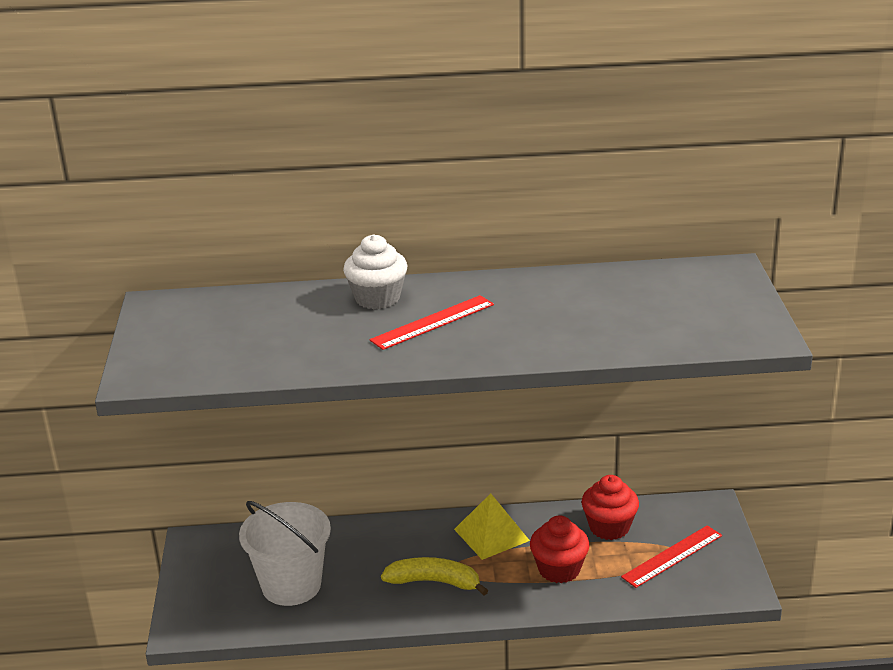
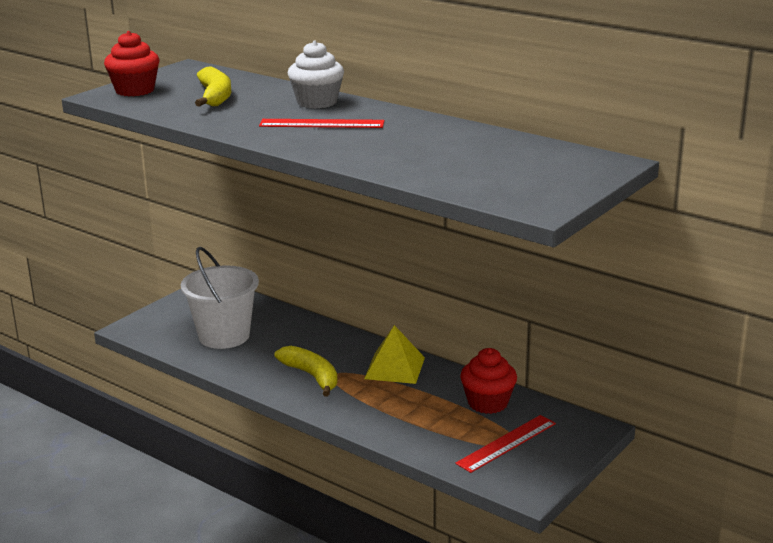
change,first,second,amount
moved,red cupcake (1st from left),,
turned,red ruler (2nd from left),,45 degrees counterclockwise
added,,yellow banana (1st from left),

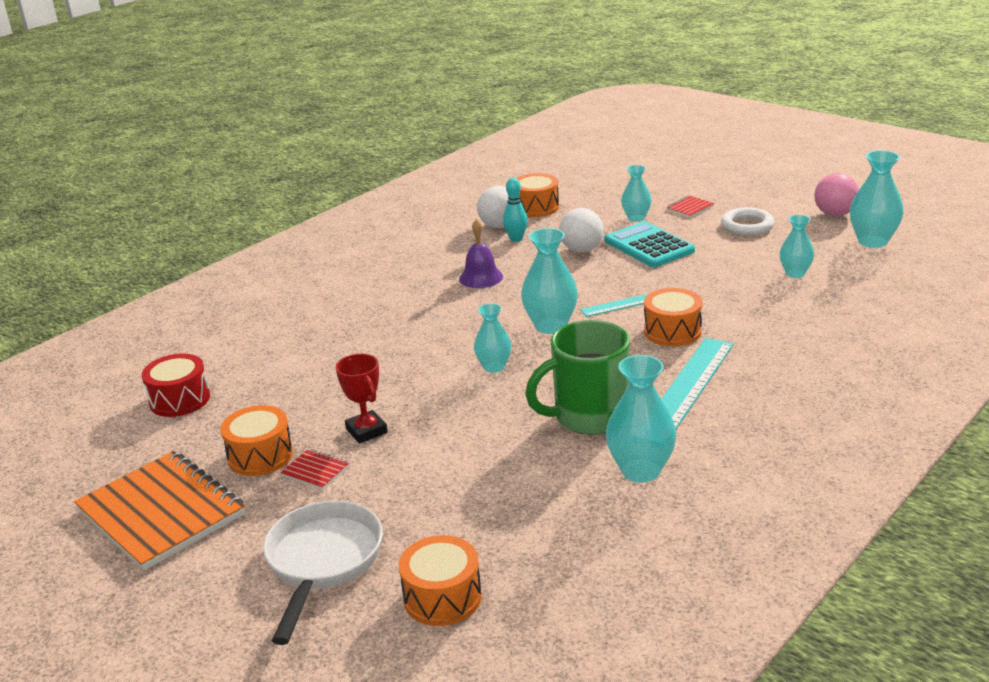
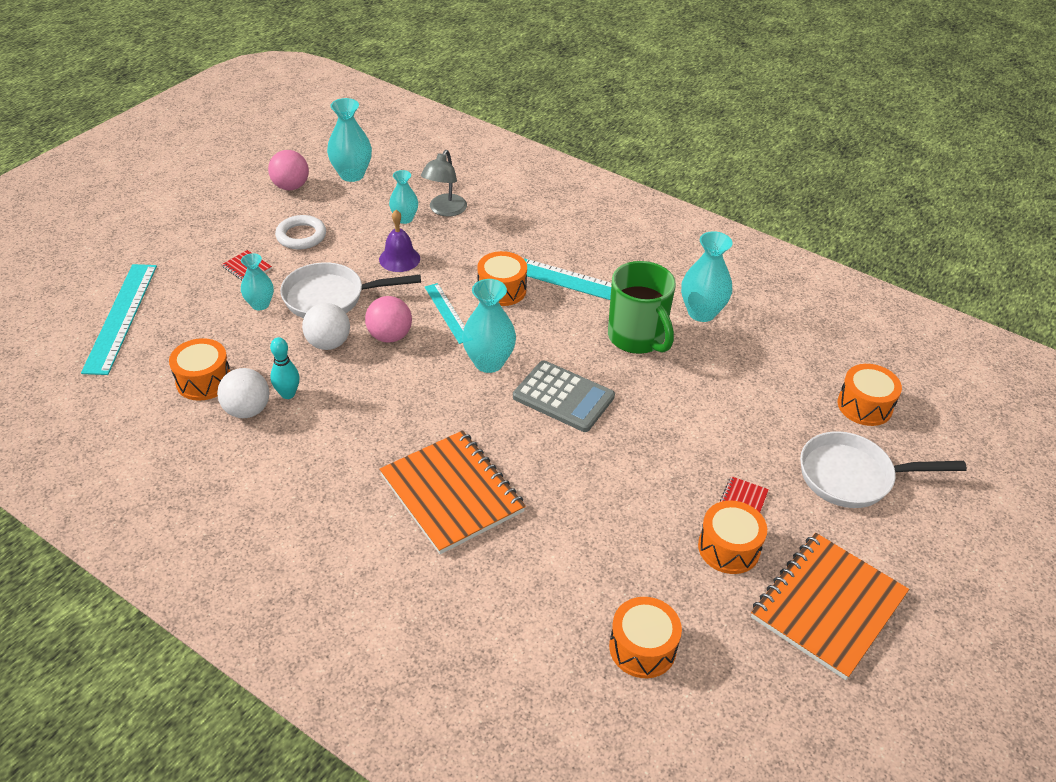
change,first,second,amount
moved,purple bell,,
replaced,turquoise calculator,white pan (1st from left),
replaced,turquoise vase (1st from left),grey calculator,
recoloured,red drum,orange drum (3rd from left),
removed,red trophy,,
added,,grey lamp,
added,,turquoise ruler (1st from left),
added,,pink ball (2nd from left),
added,,orange notebook (1st from left),

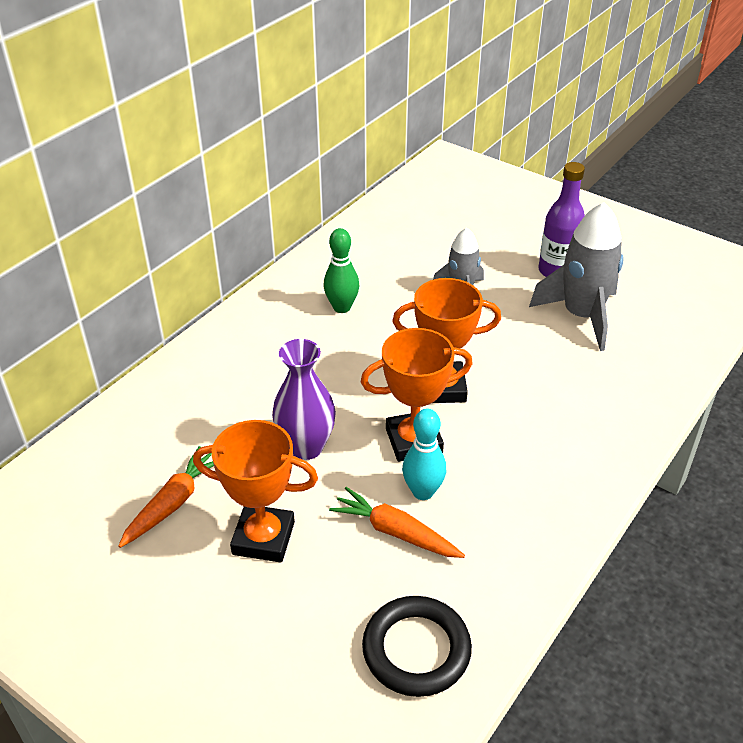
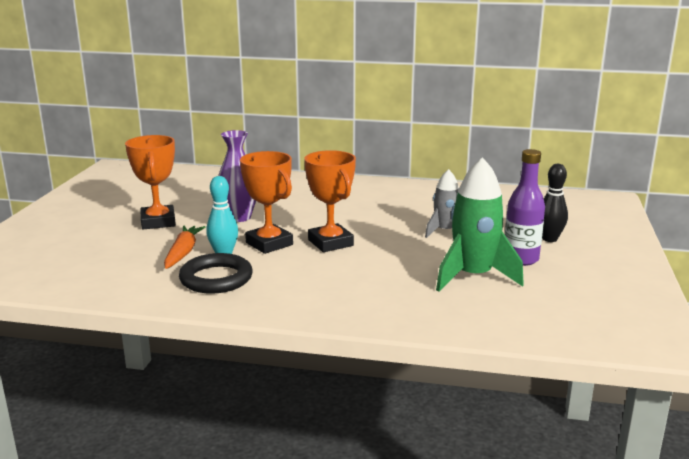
change,first,second,amount
recoloured,grey rocket (2nd from left),green rocket,
removed,green bowling pin,,
removed,orange carrot (1st from left),,
moved,black ring,,
added,,black bowling pin,

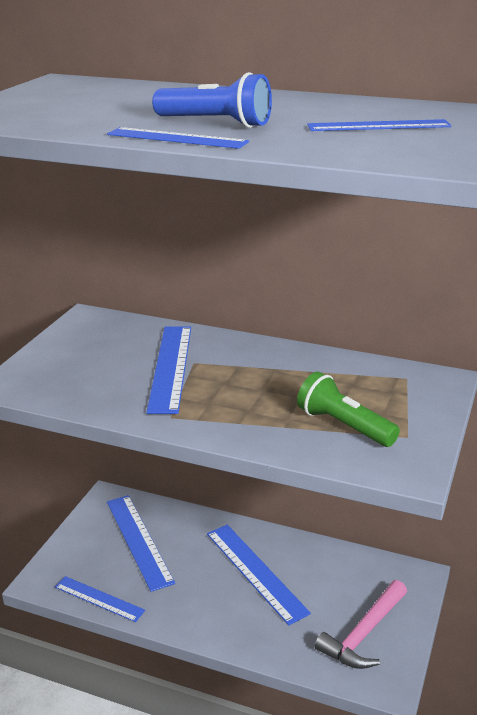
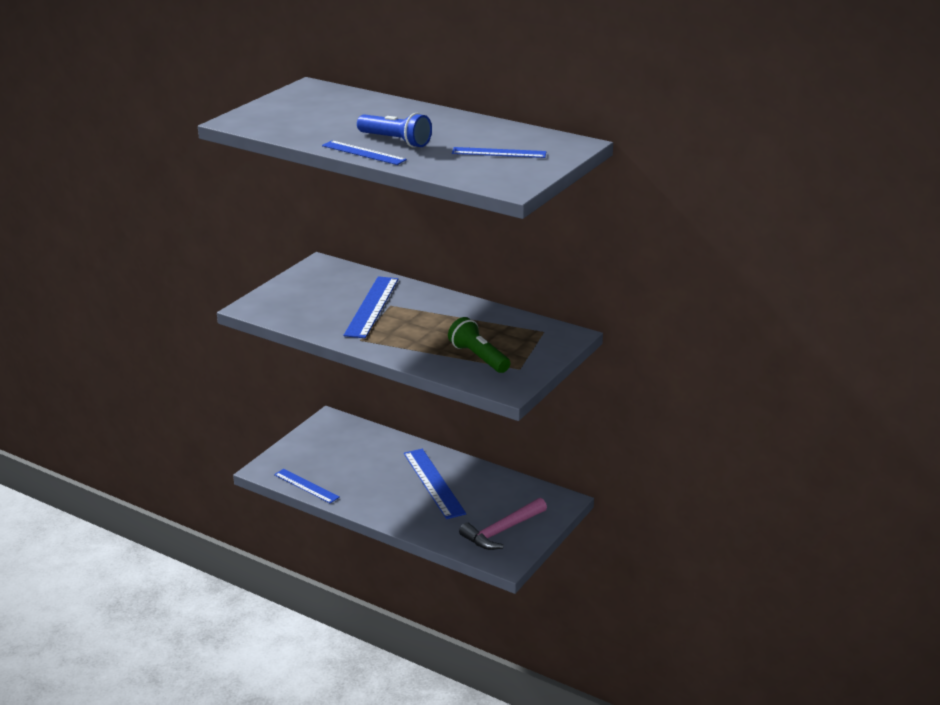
change,first,second,amount
removed,blue ruler (2nd from left),,

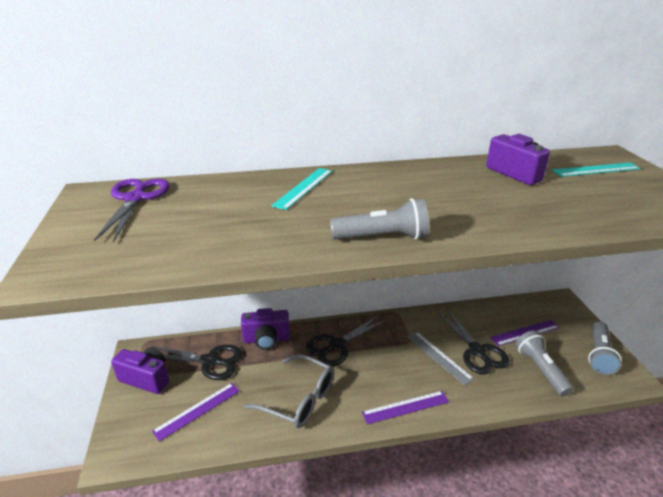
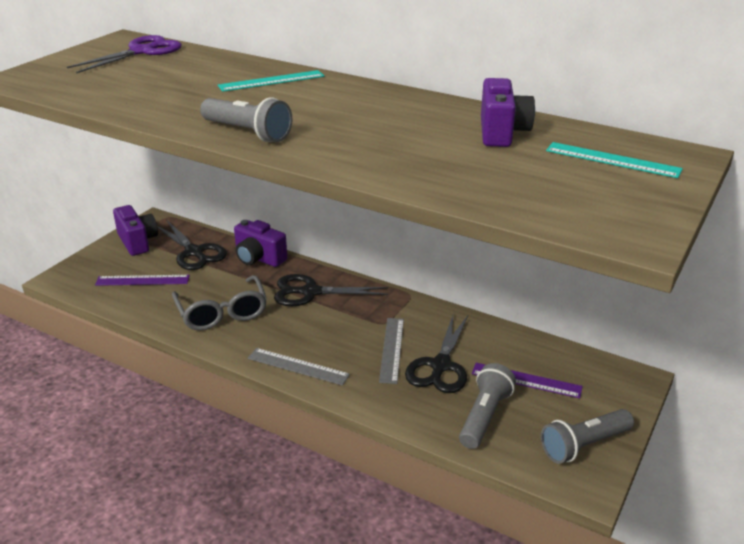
change,first,second,amount
recoloured,purple ruler (2nd from left),grey ruler (1st from left),

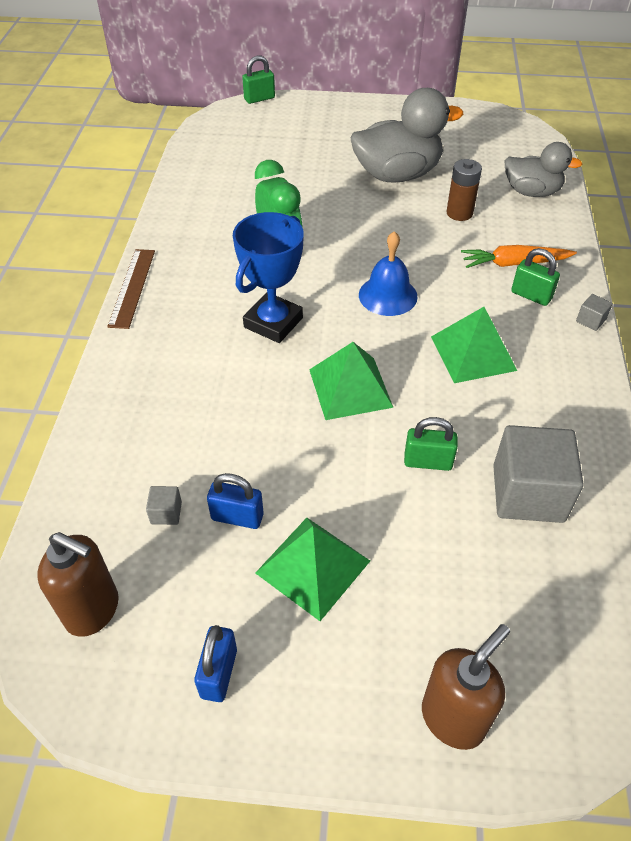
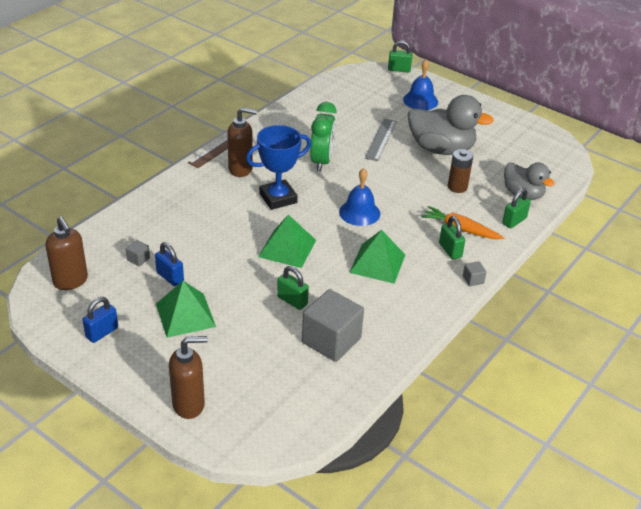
change,first,second,amount
added,,blue bell (2nd from left),
added,,brown soap dispenser (3rd from left),
added,,grey ruler,
added,,green padlock (4th from left),

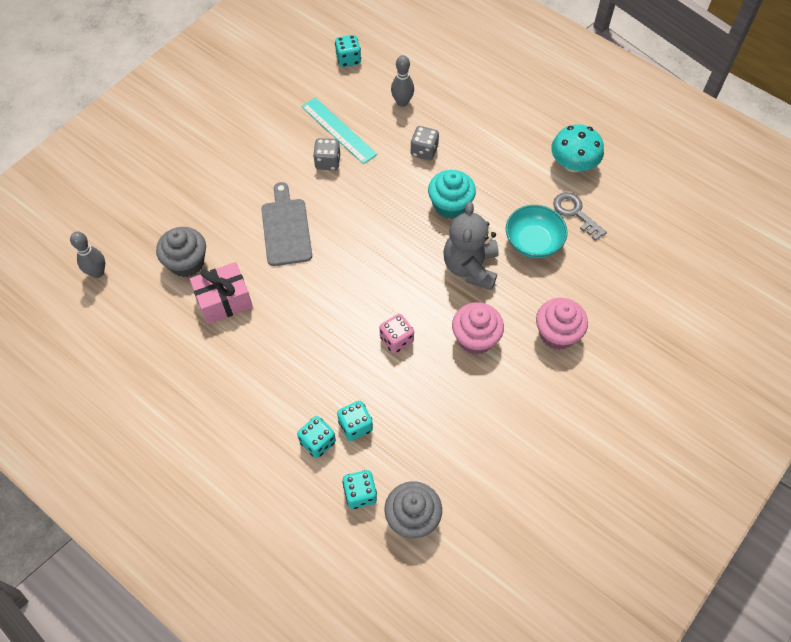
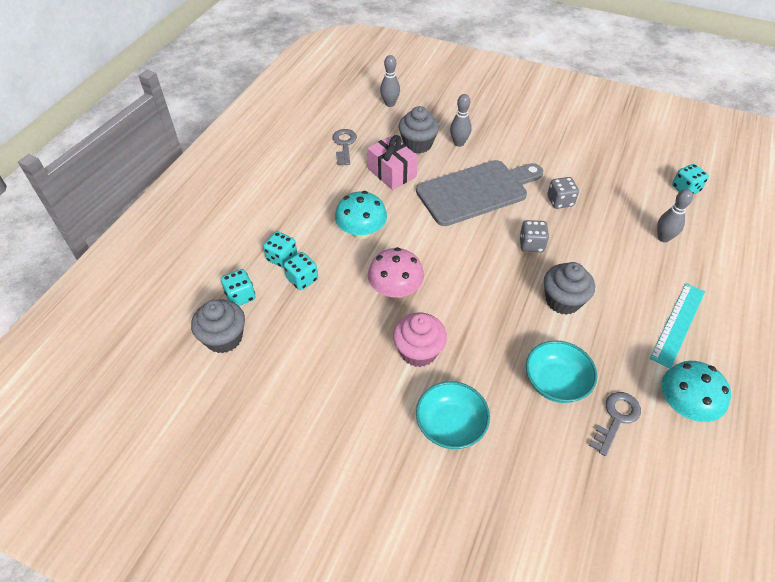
change,first,second,amount
moved,turquoise ruler,,
moved,grey dice (2nd from left in the first image),grey dice (1st from left),
recoloured,turquoise cupcake,grey cupcake (3rd from left),
resized,grey cutting board,,x1.51
removed,grey teddy bear,,
replaced,pink cupcake (2nd from left),turquoise bowl (1st from left),
replaced,pink dice,pink mushroom,
added,,grey bowling pin (2nd from left),
added,,grey key (1st from left),
added,,turquoise mushroom (1st from left),

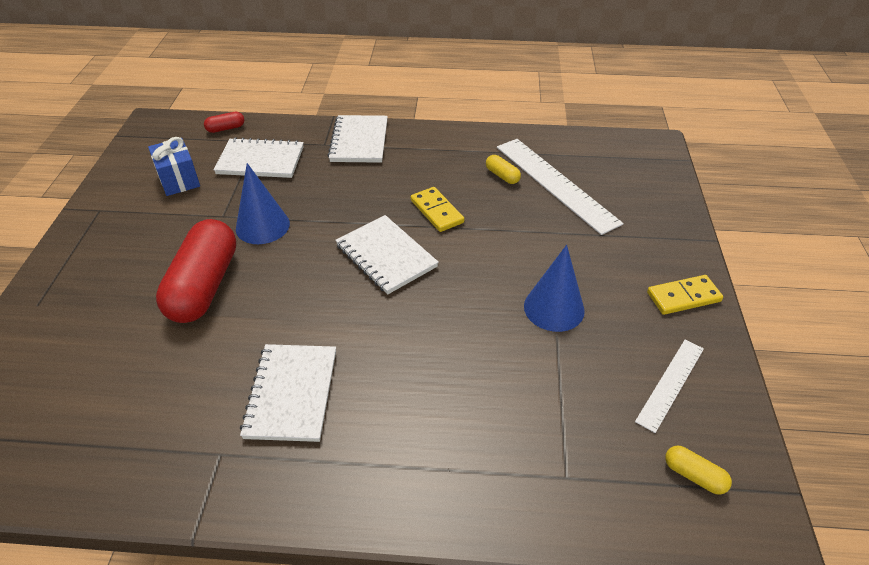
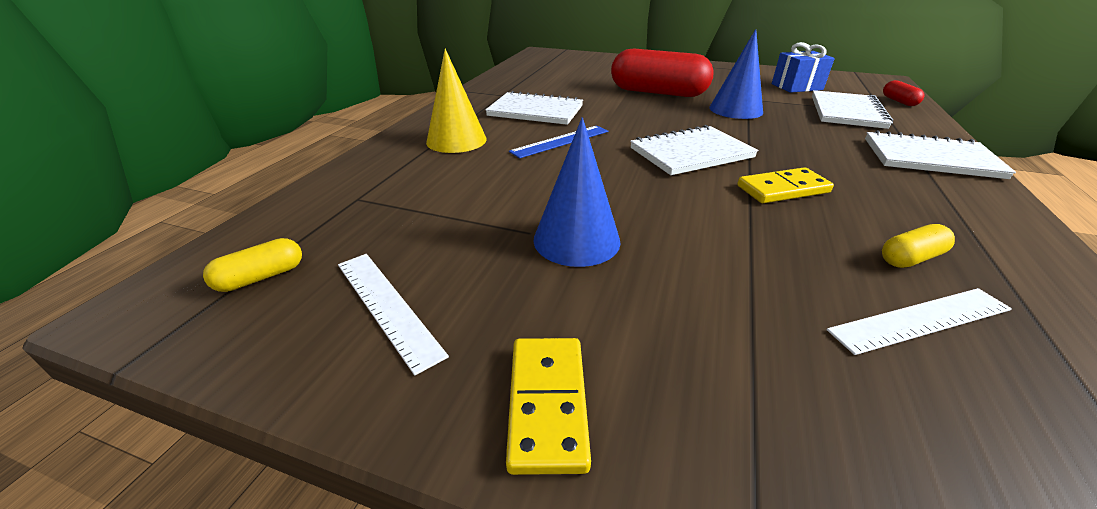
change,first,second,amount
resized,white ruler (1st from left in the first image),white ruler (2nd from left),x0.57
added,,yellow cone,
added,,blue ruler,

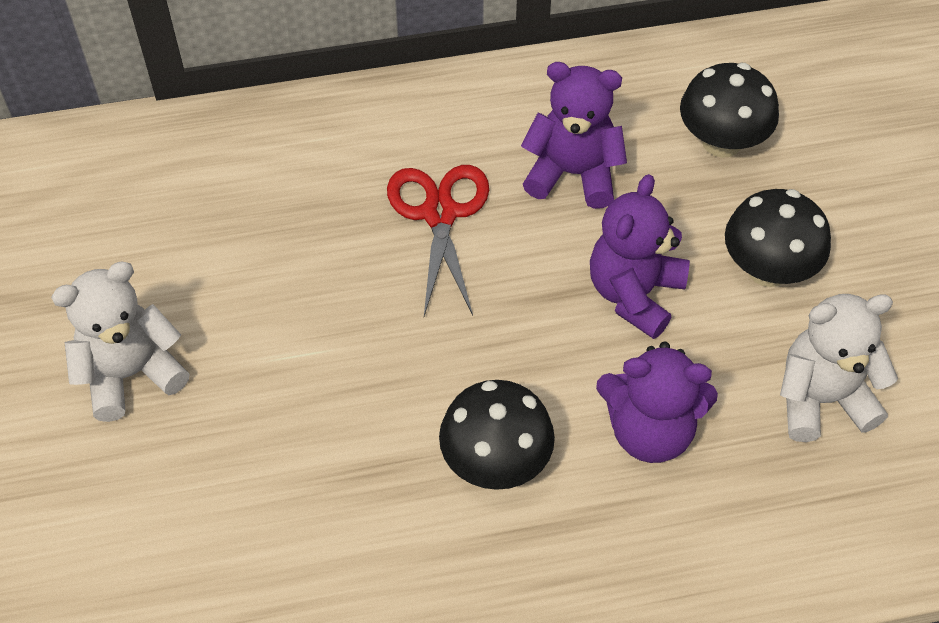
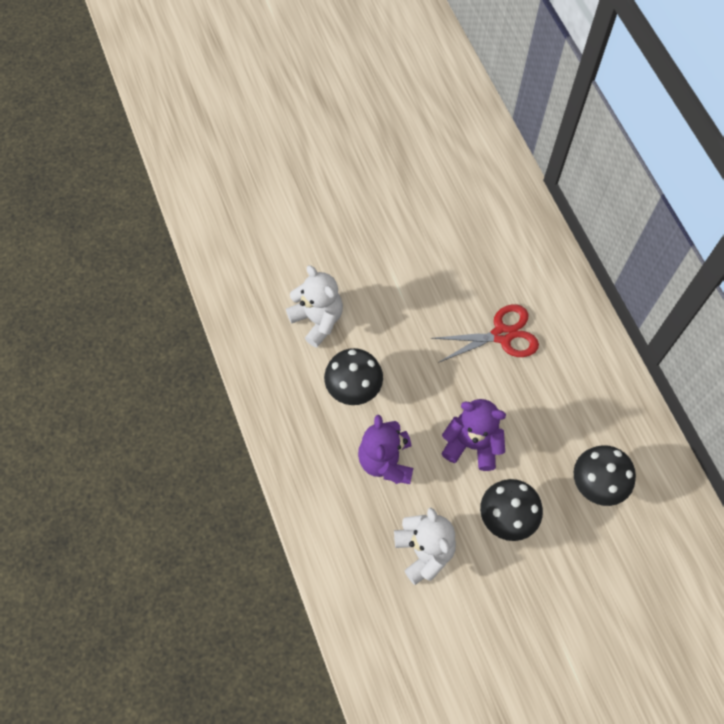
change,first,second,amount
removed,purple teddy bear (1st from left),,
moved,white teddy bear (1st from left),,

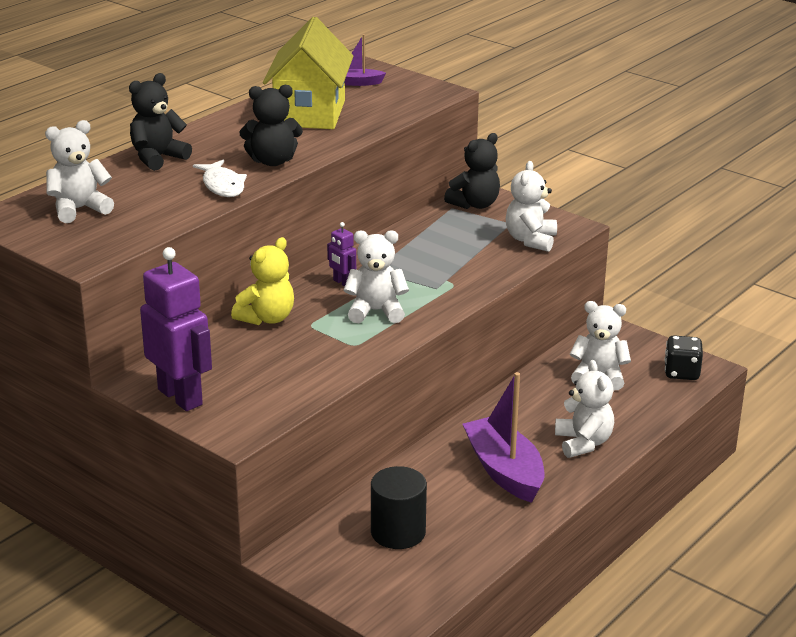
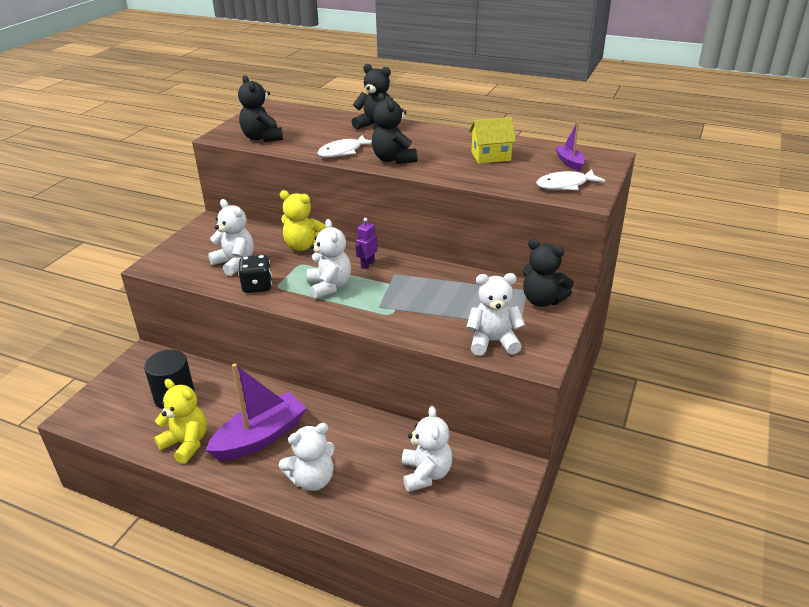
change,first,second,amount
resized,yellow house,,x0.55
moved,white teddy bear (1st from left),,
removed,purple robot (1st from left),,
moved,black dice,,
added,,black teddy bear (1st from left),
added,,white fish (2nd from left),
added,,yellow teddy bear (1st from left),

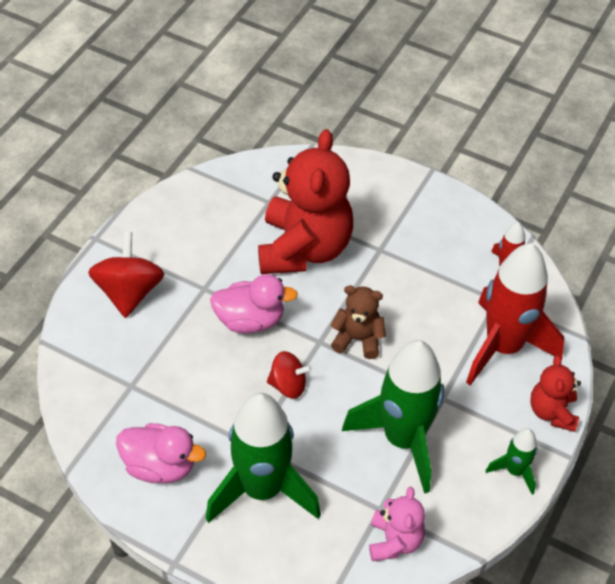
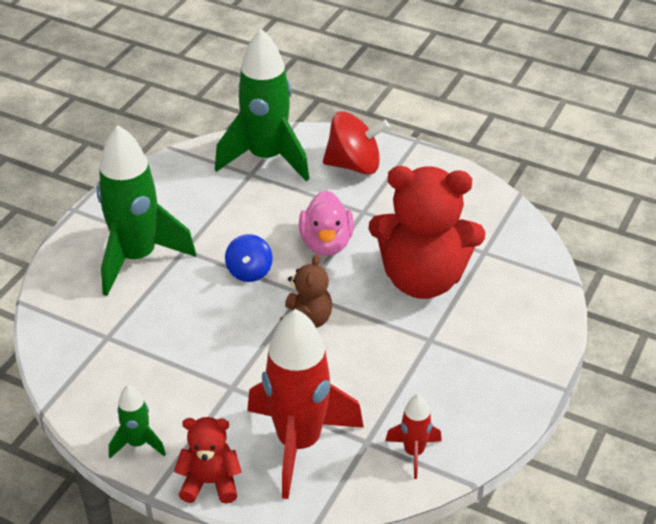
change,first,second,amount
moved,green rocket (2nd from left in the first image),green rocket (3rd from left),
recoloured,red spinning top (2nd from left),blue spinning top,
removed,pink duck (1st from left),,
removed,pink teddy bear,,

